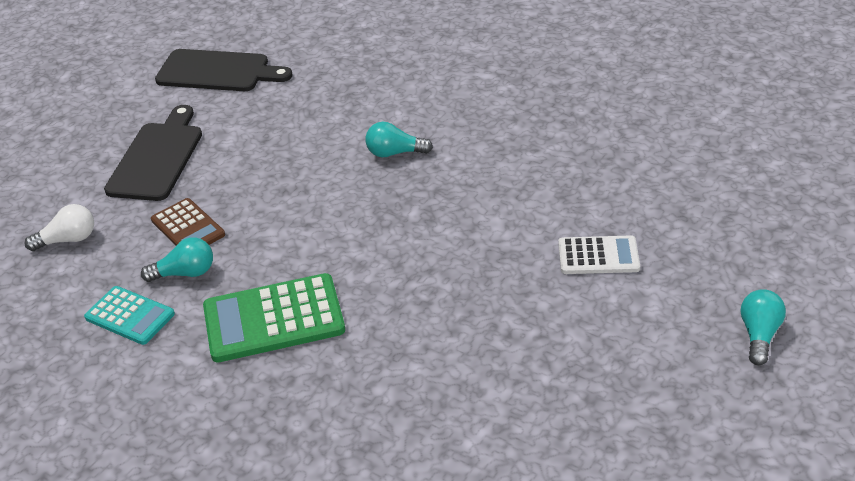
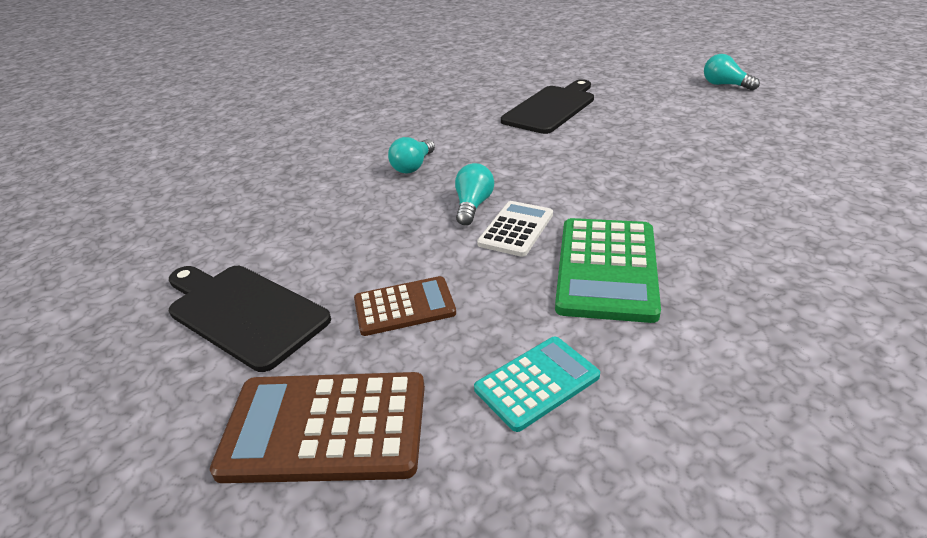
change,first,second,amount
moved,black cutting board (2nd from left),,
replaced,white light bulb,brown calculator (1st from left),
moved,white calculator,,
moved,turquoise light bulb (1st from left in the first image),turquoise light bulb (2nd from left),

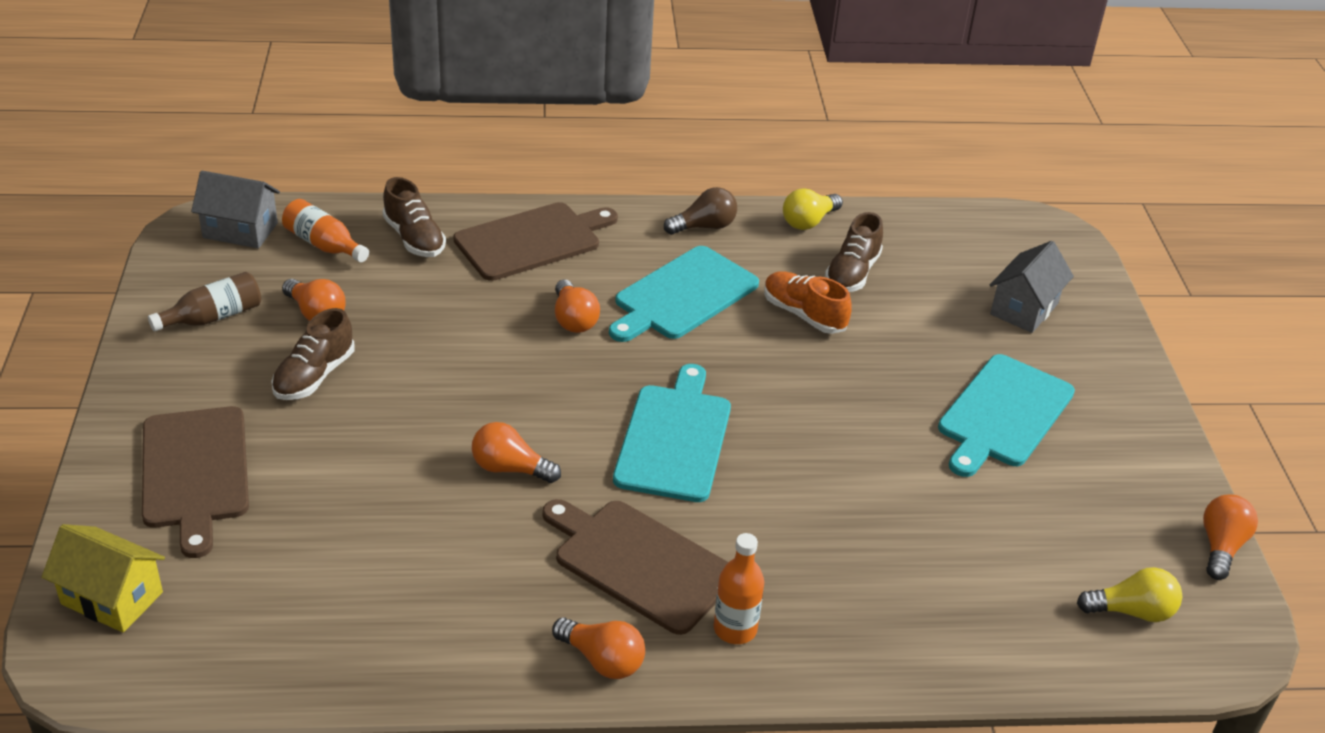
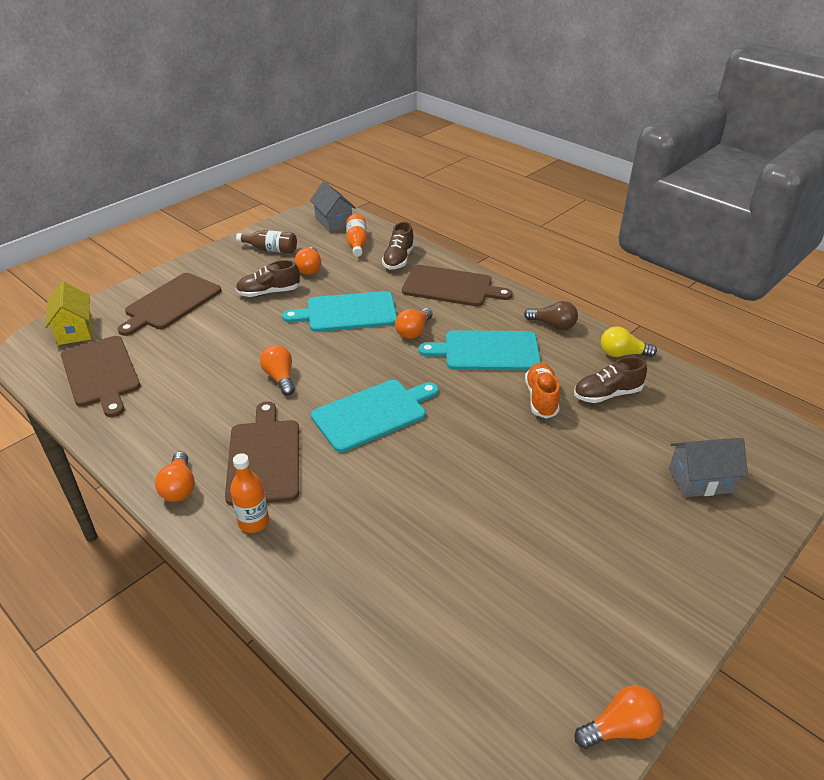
change,first,second,amount
moved,turquoise cutting board (3rd from left in the first image),turquoise cutting board (1st from left),
removed,yellow light bulb (2nd from left),,
added,,brown cutting board (1st from left),

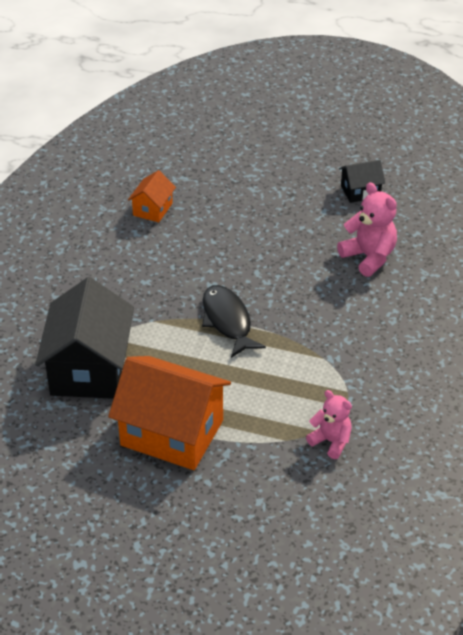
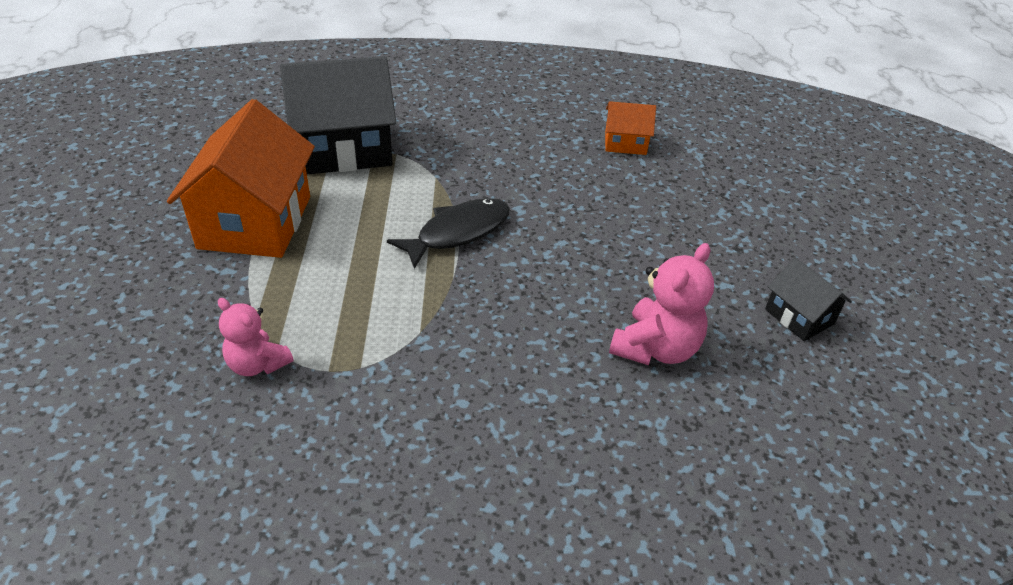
change,first,second,amount
turned,pink teddy bear (1st from left),,105 degrees clockwise

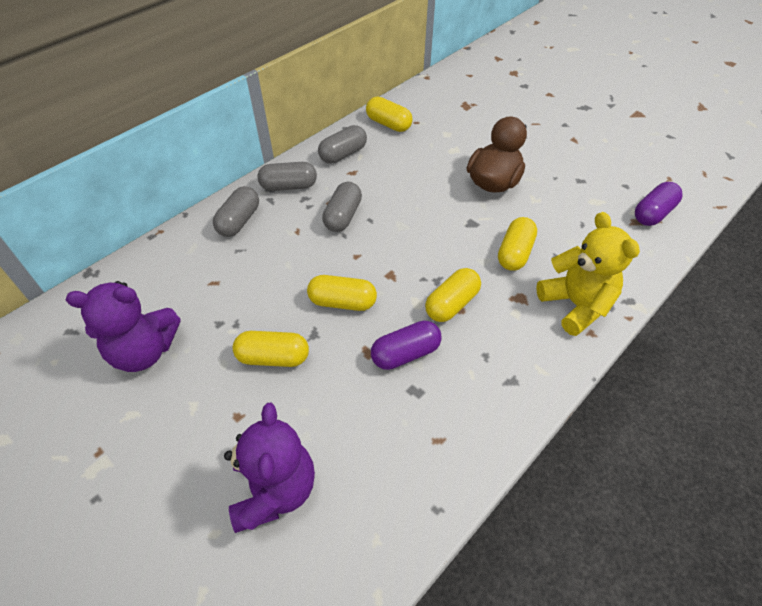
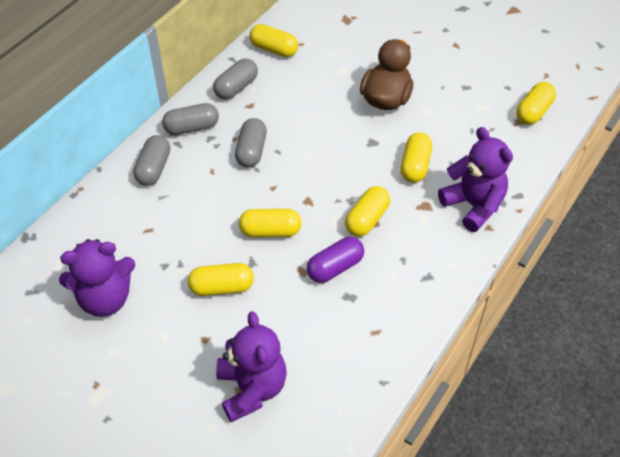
change,first,second,amount
recoloured,purple capsule (2nd from left),yellow capsule (6th from left),
recoloured,yellow teddy bear,purple teddy bear (3rd from left),

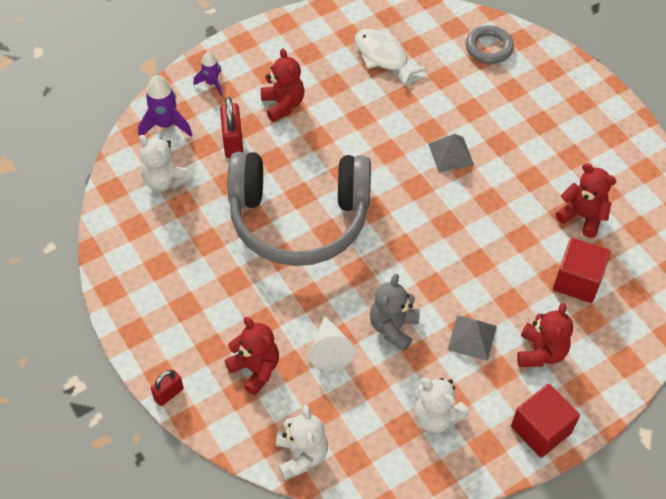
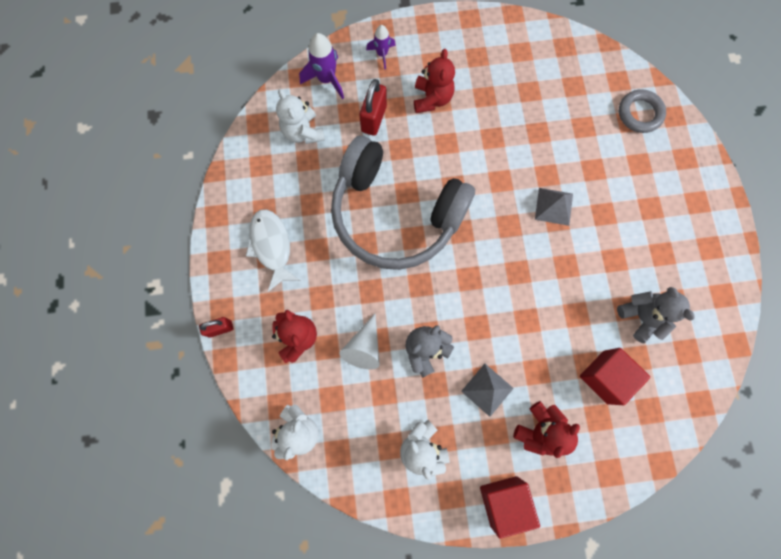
change,first,second,amount
moved,white fish,,
recoloured,red teddy bear (4th from left),grey teddy bear (2nd from left),

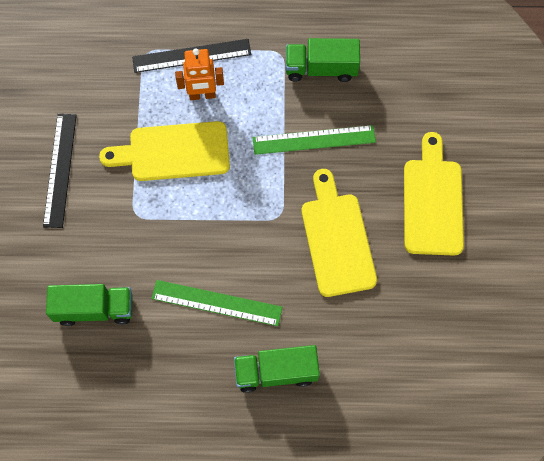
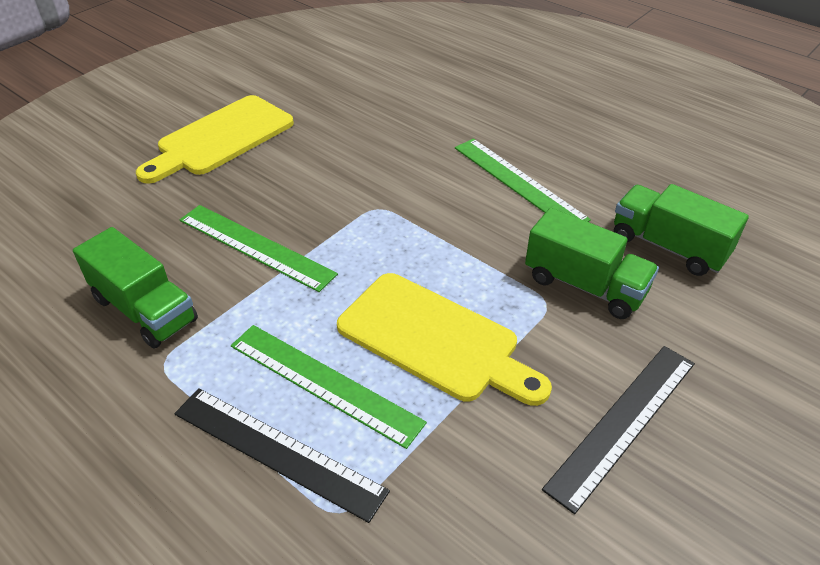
change,first,second,amount
replaced,orange robot,green ruler (2nd from left),
removed,yellow cutting board (2nd from left),,
moved,green truck (2nd from left),,

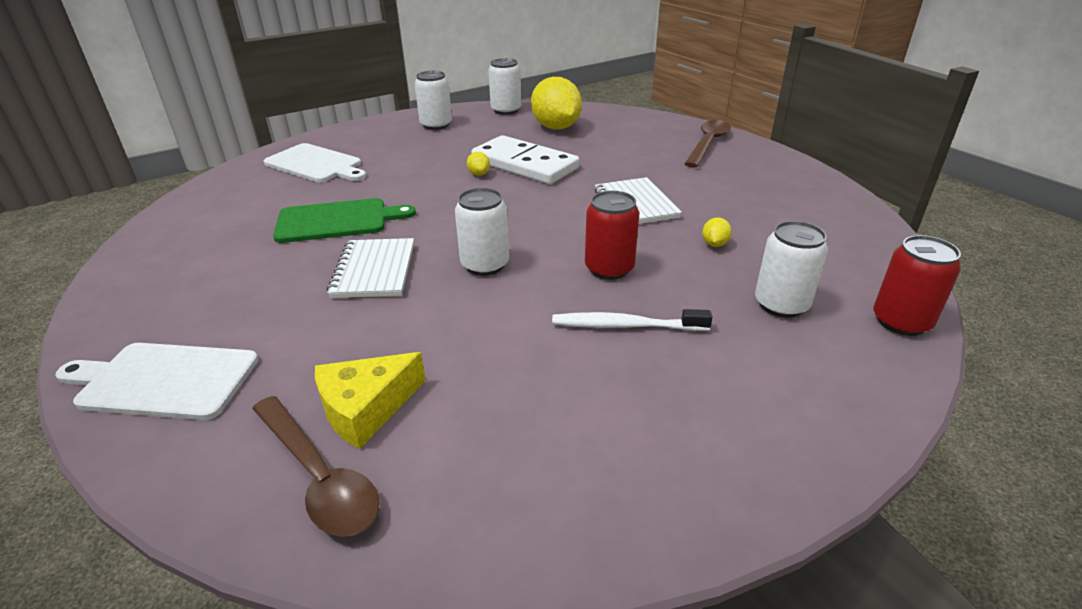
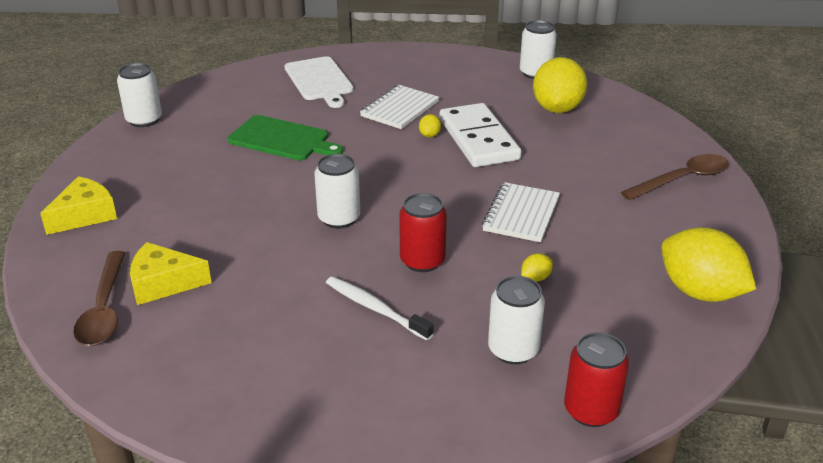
change,first,second,amount
moved,white can (1st from left),,
moved,white notebook (1st from left),,
replaced,white cutting board (1st from left),yellow cheese (1st from left),
added,,yellow lemon (4th from left),

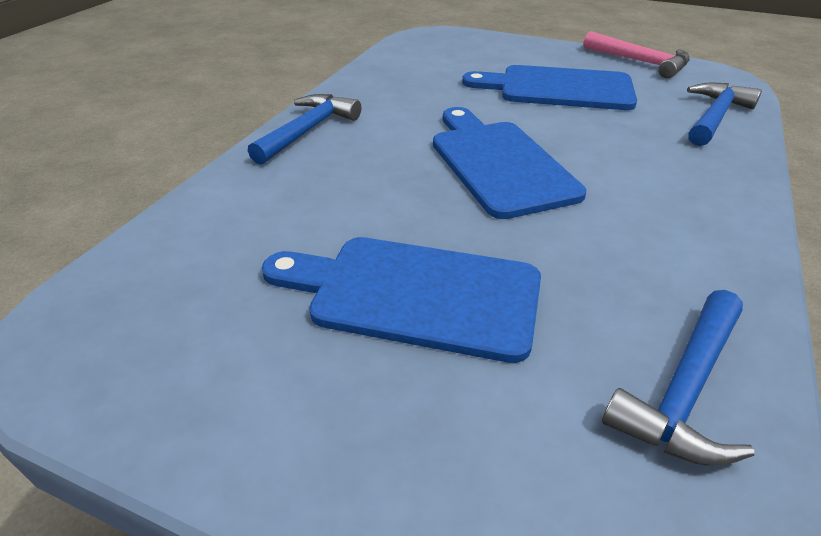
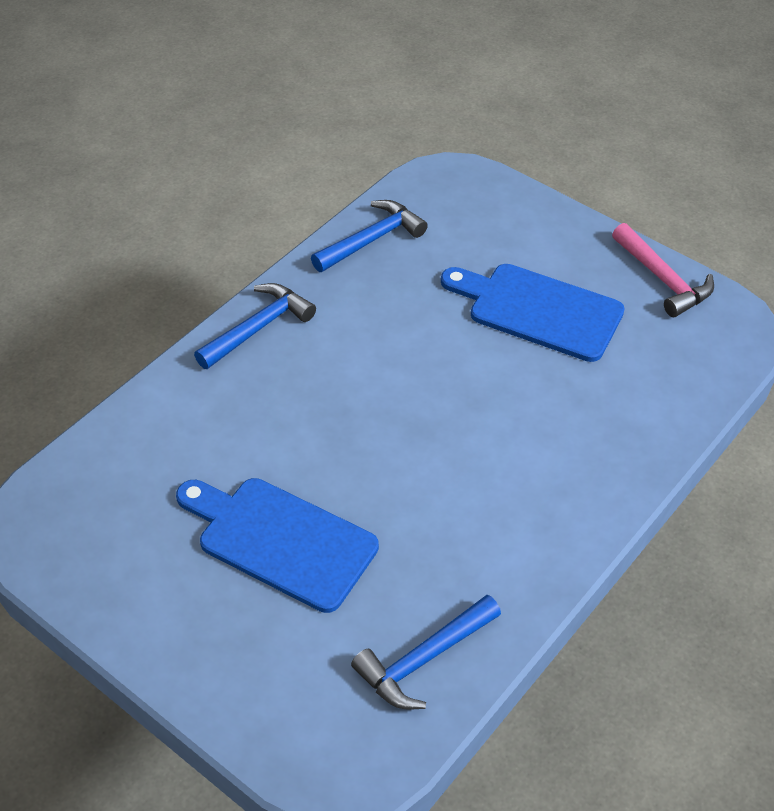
change,first,second,amount
moved,blue hammer (3rd from left in the first image),blue hammer (2nd from left),
removed,blue cutting board (2nd from left),,

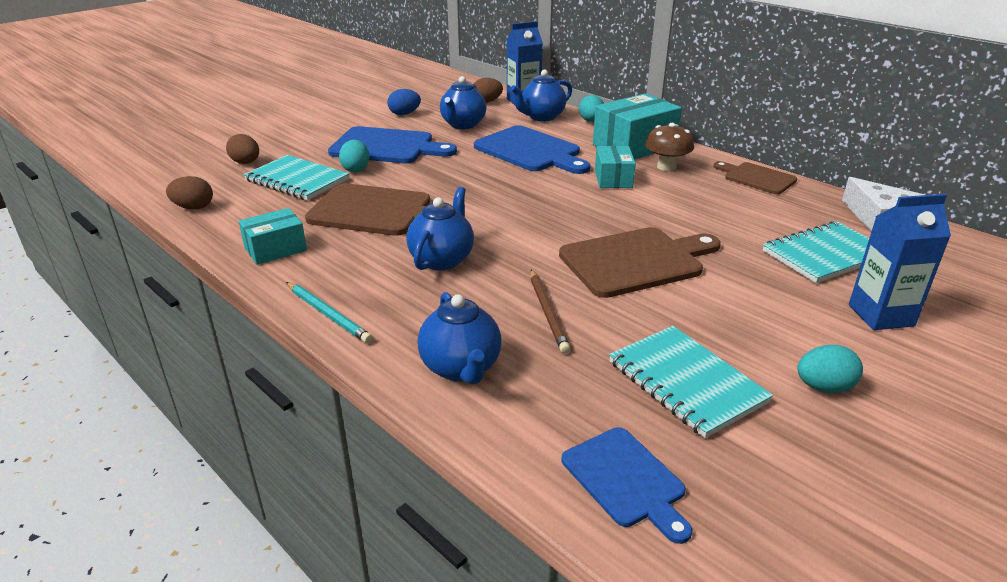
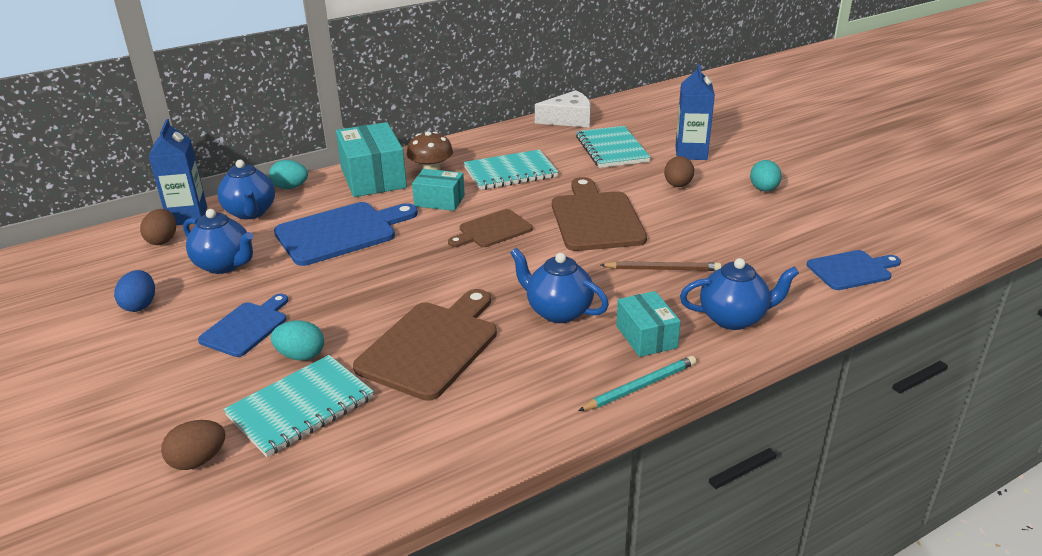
change,first,second,amount
resized,blue cutting board (1st from left),,x0.60
moved,brown cutting board (3rd from left in the first image),brown cutting board (2nd from left),
moved,brown egg (1st from left in the first image),brown egg (3rd from left),
moved,turquoise box (1st from left in the first image),turquoise box (3rd from left),
moved,turquoise notebook (2nd from left),,

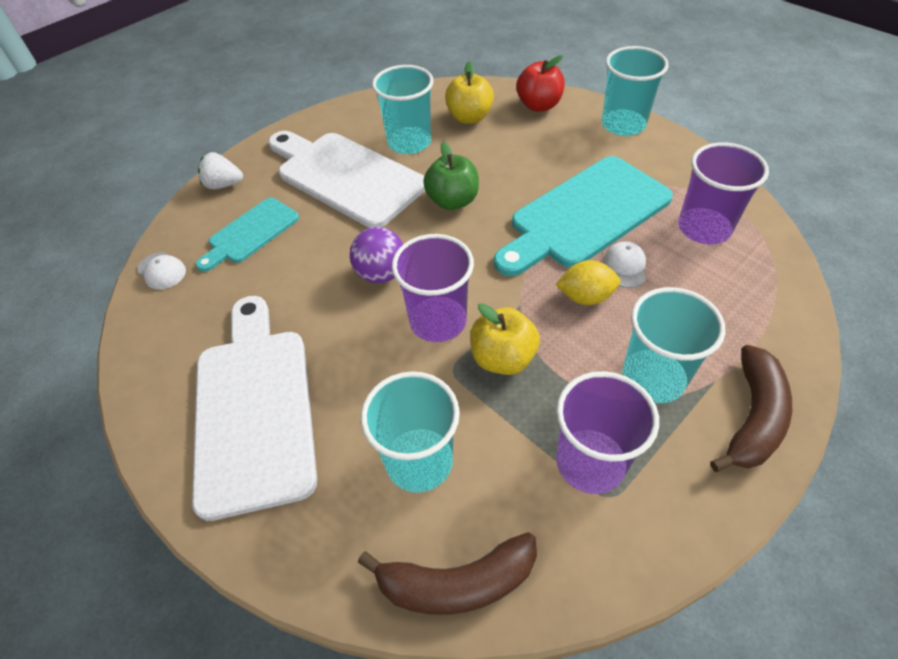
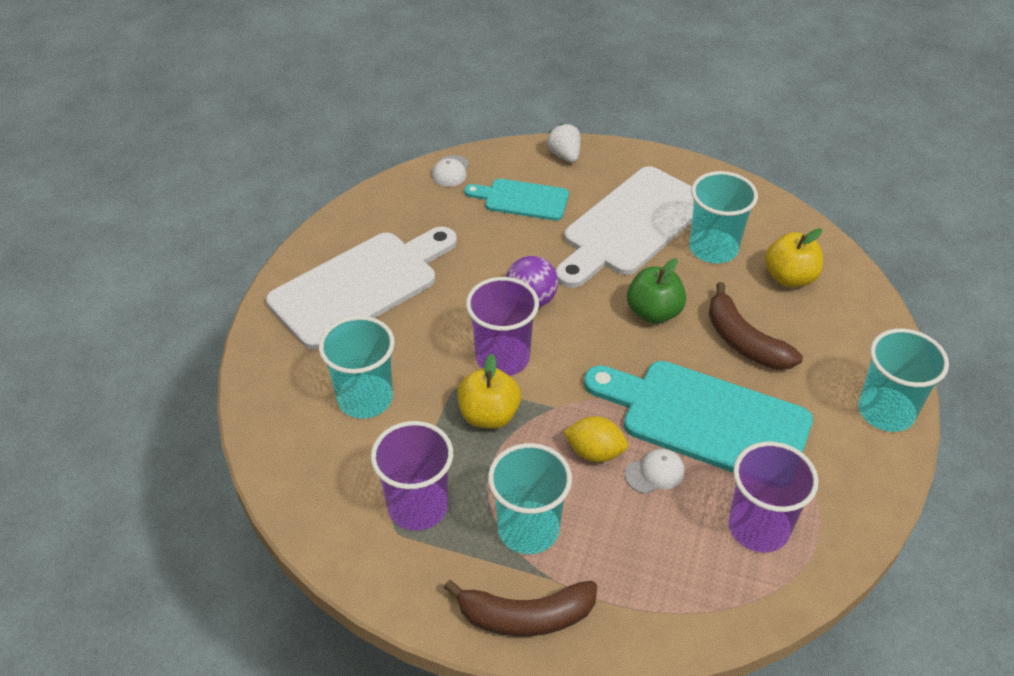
change,first,second,amount
removed,red apple,,
turned,white cutting board (2nd from left),,150 degrees counterclockwise
turned,yellow lemon,,45 degrees counterclockwise
moved,brown banana (1st from left in the first image),brown banana (2nd from left),

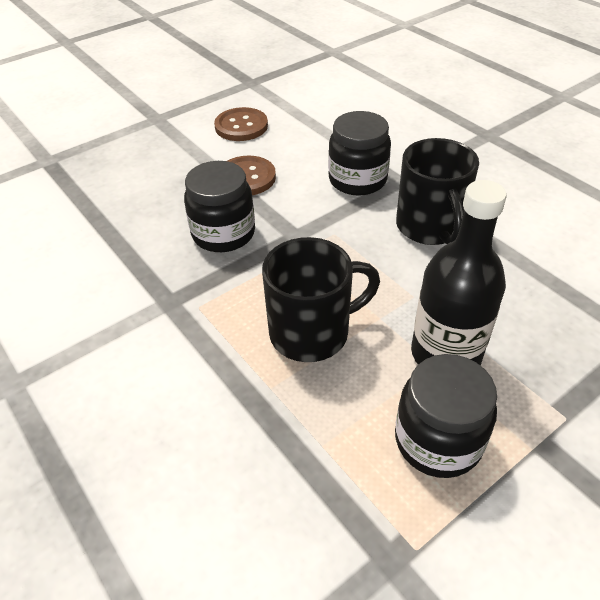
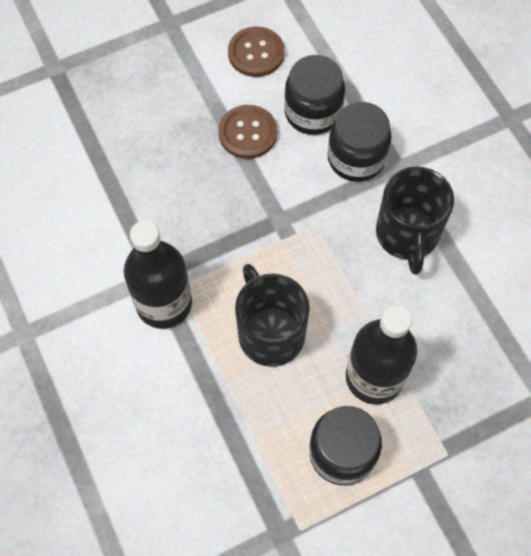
change,first,second,amount
moved,black jar (1st from left),,
turned,black mug (1st from left),,105 degrees counterclockwise
added,,black bottle (1st from left),

